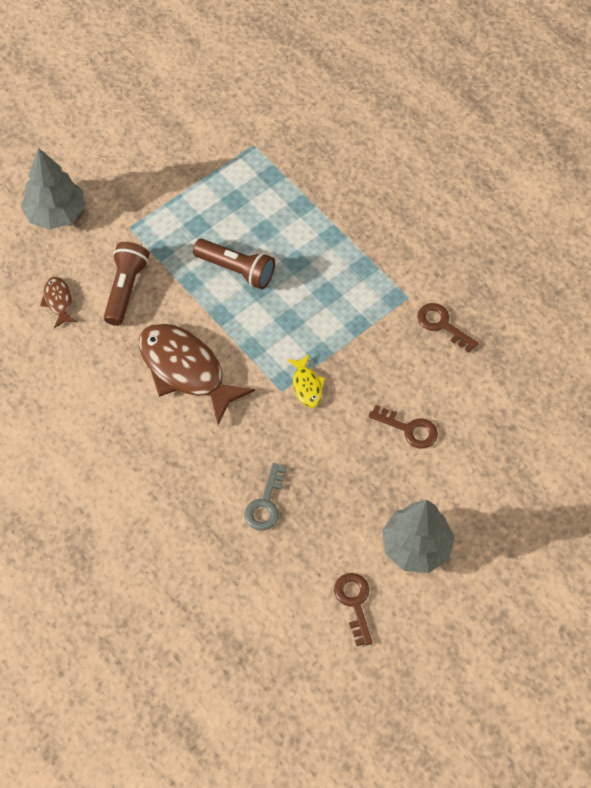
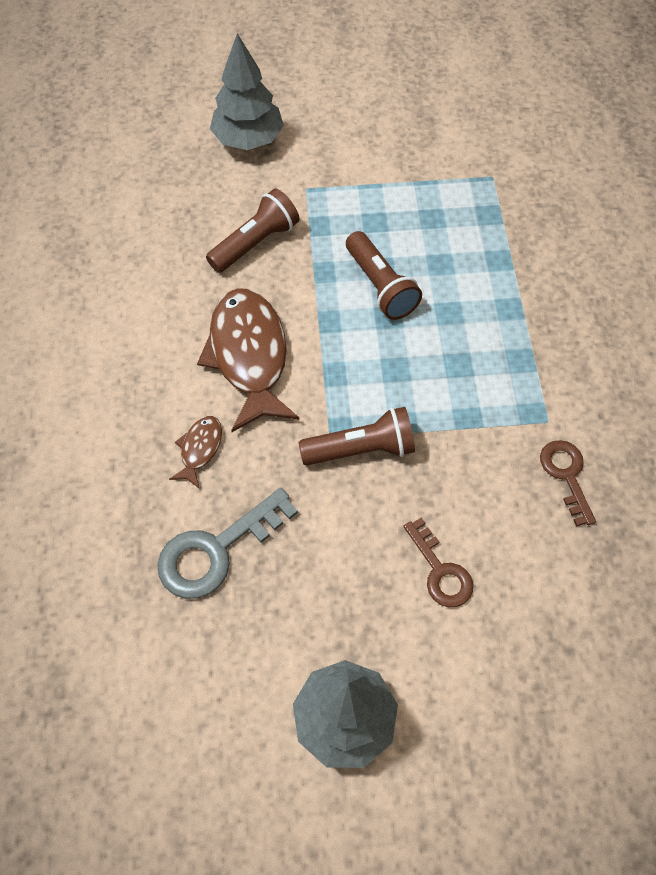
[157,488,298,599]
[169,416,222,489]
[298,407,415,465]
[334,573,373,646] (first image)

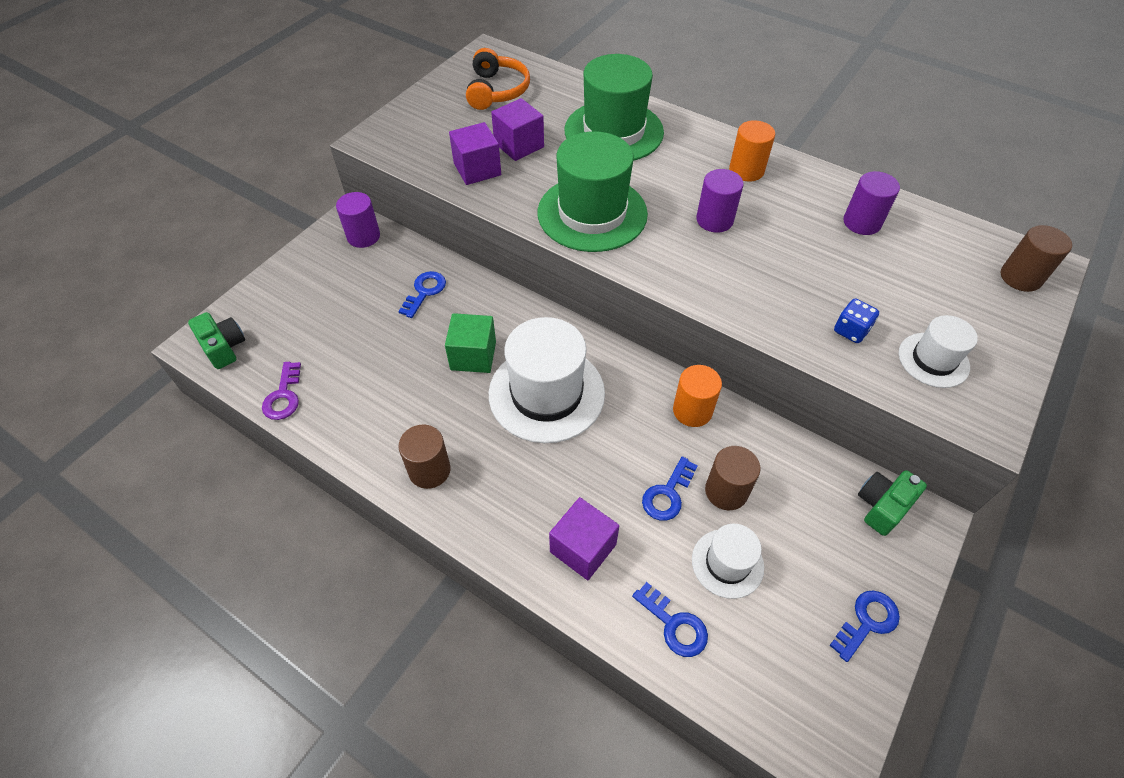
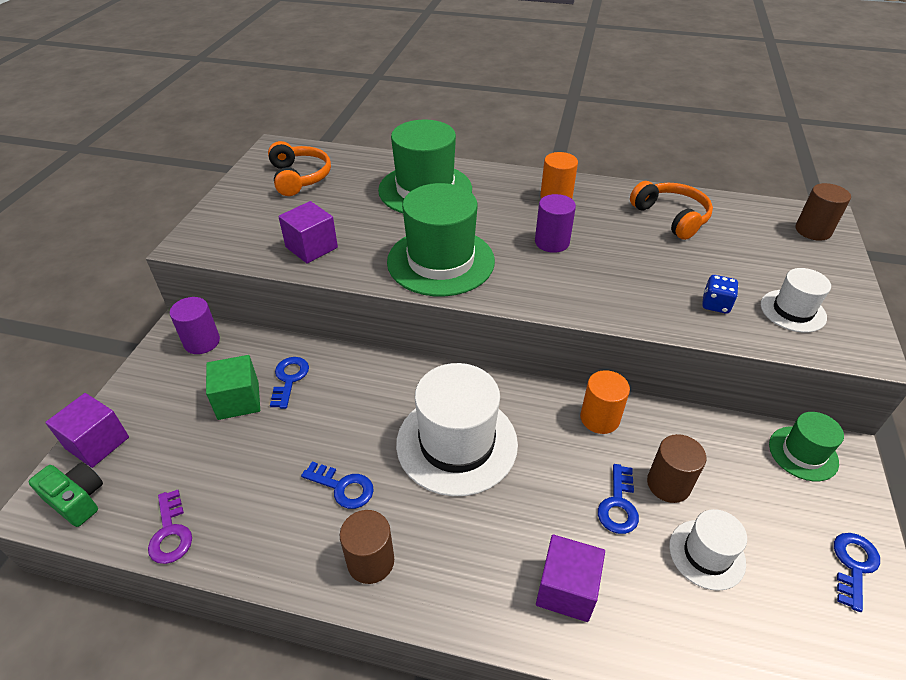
[45,393,129,468]
[206,355,260,420]
[301,461,374,509]
[630,181,713,240]
[769,412,844,481]

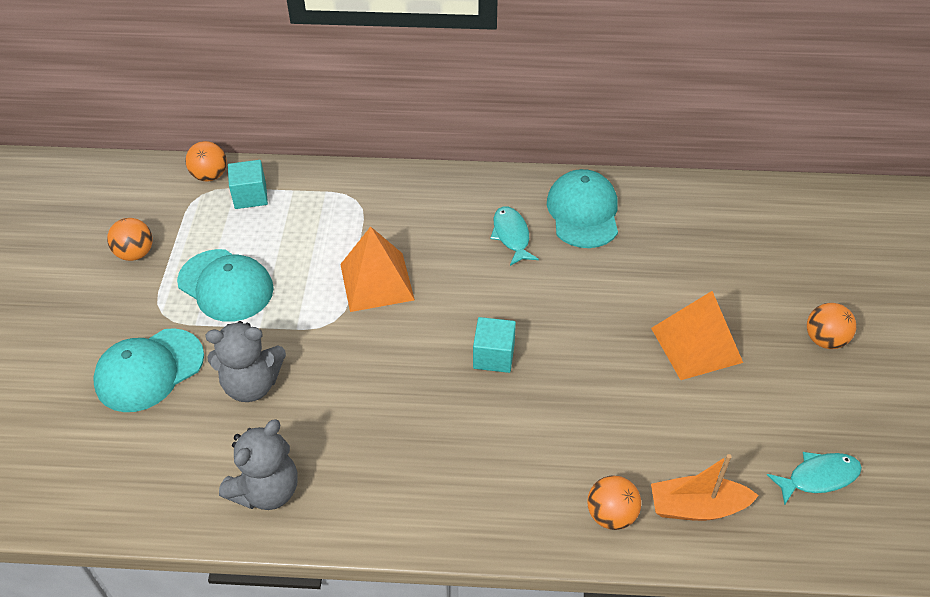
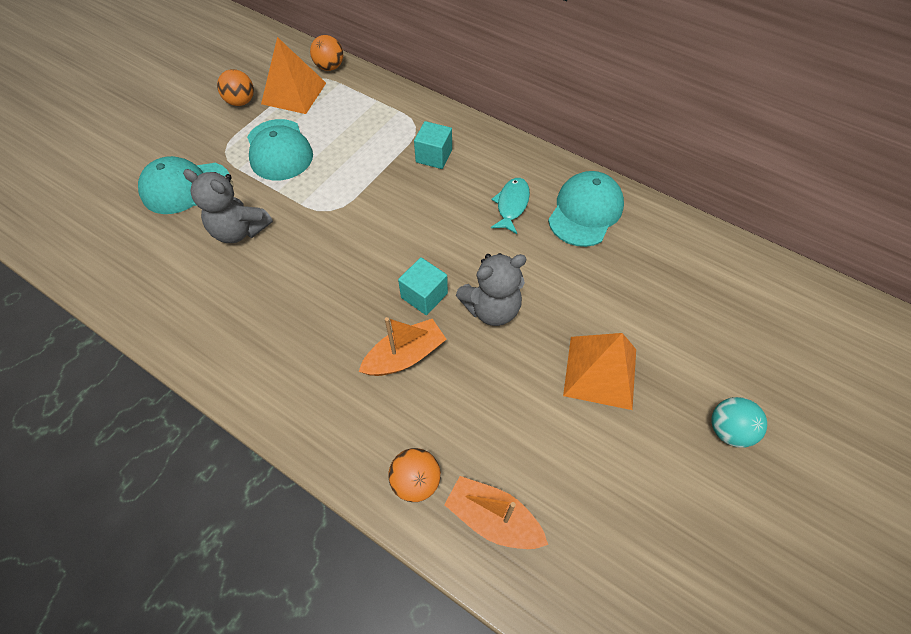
[261,37,326,114]
[359,317,447,376]
[414,121,452,169]
[456,253,527,326]
[711,397,767,447]
[767,452,862,505] (first image)

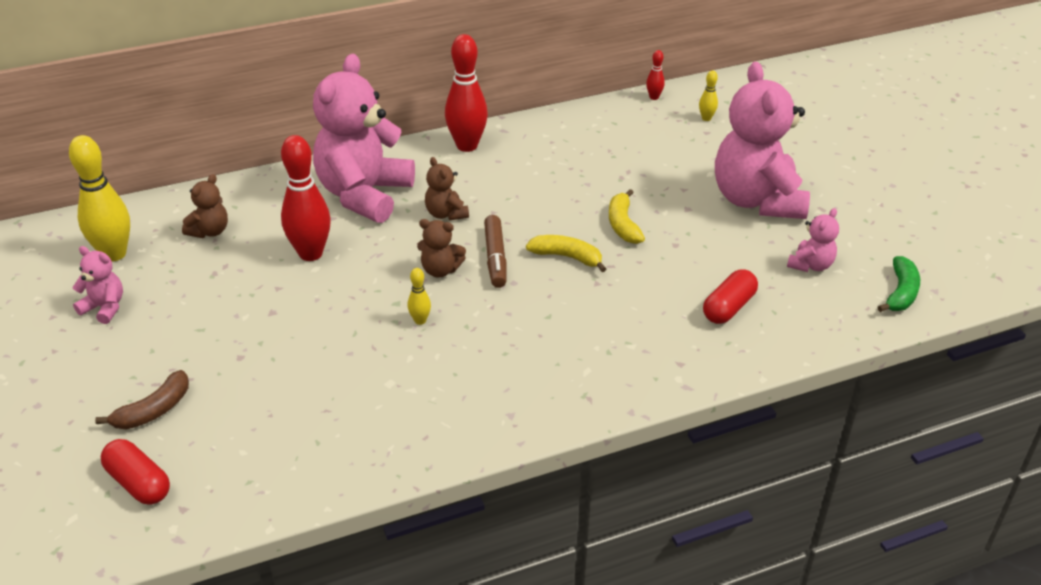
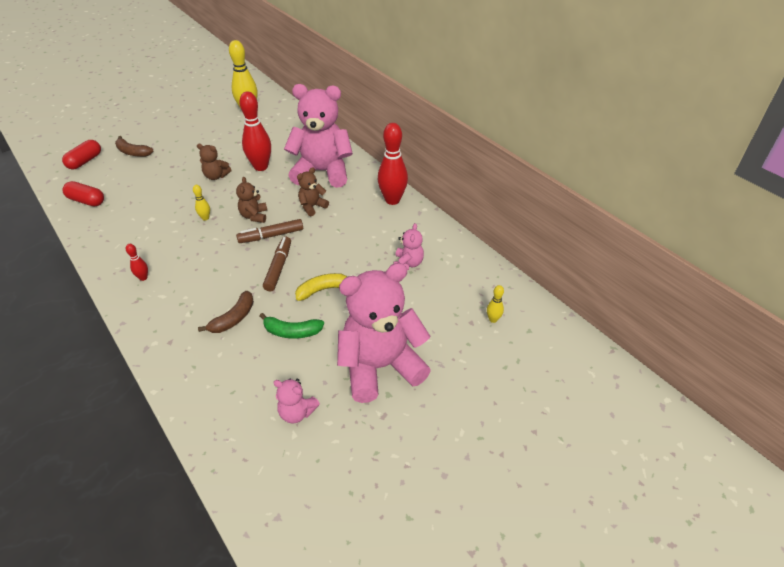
[63,181,104,206]
[126,244,148,281]
[197,144,231,180]
[198,291,254,333]
[259,313,324,338]
[263,237,291,291]
[393,223,424,270]

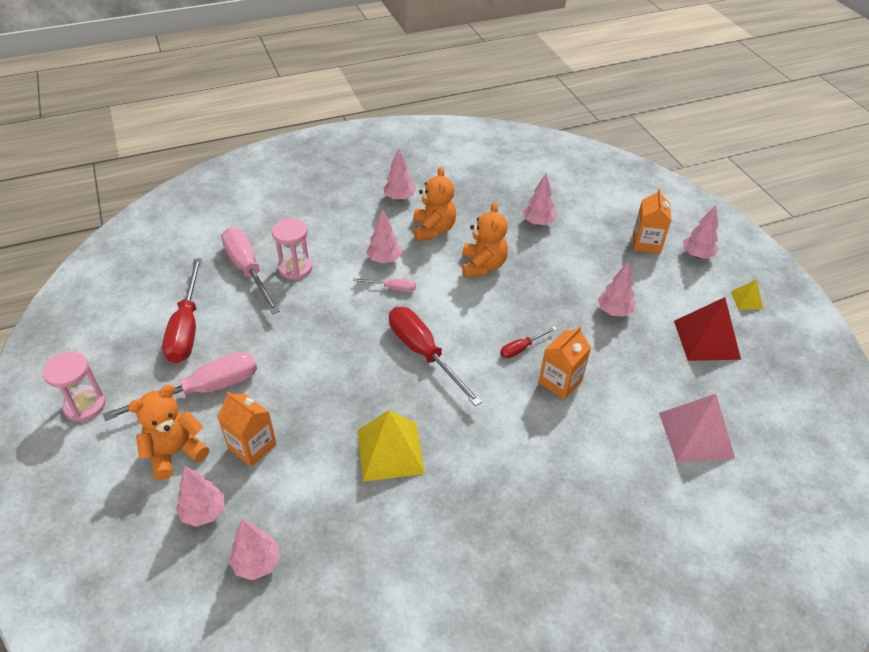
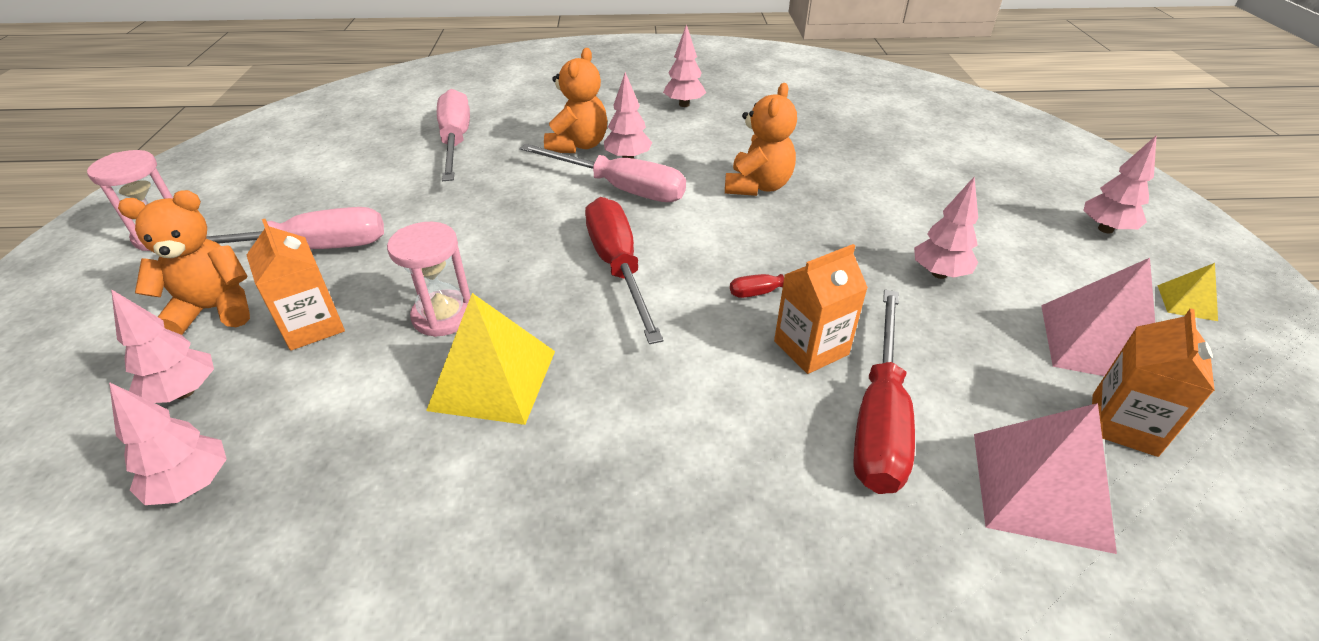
[387,222,471,337]
[520,144,686,202]
[544,48,607,153]
[853,290,915,494]
[1041,258,1155,376]
[1092,308,1215,457]
[523,174,556,226] (first image)

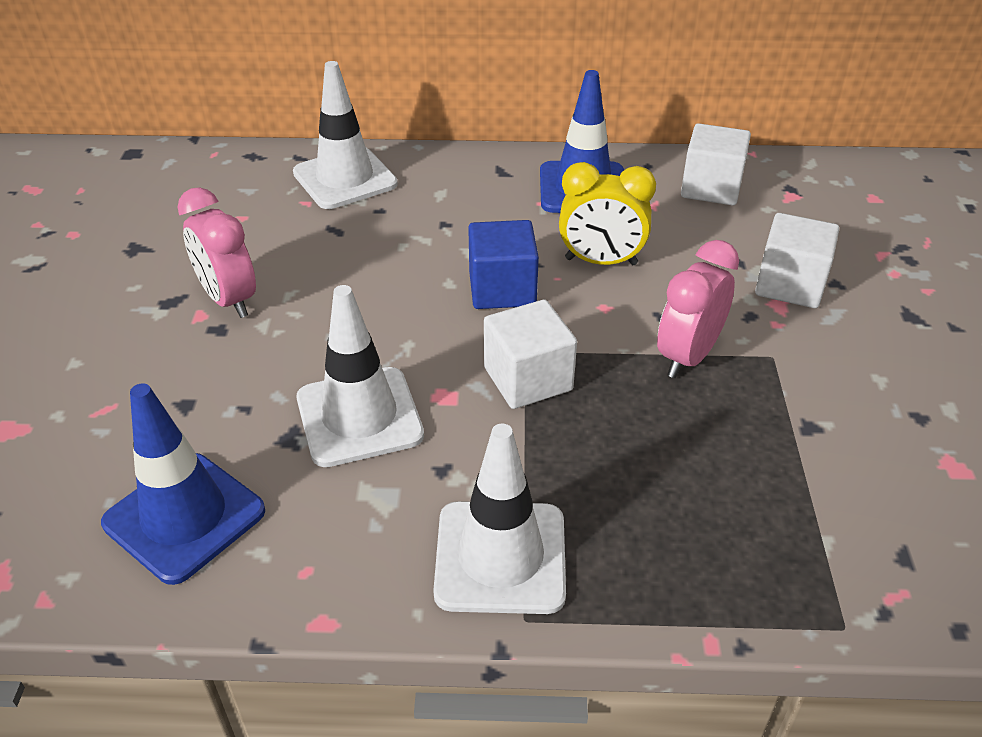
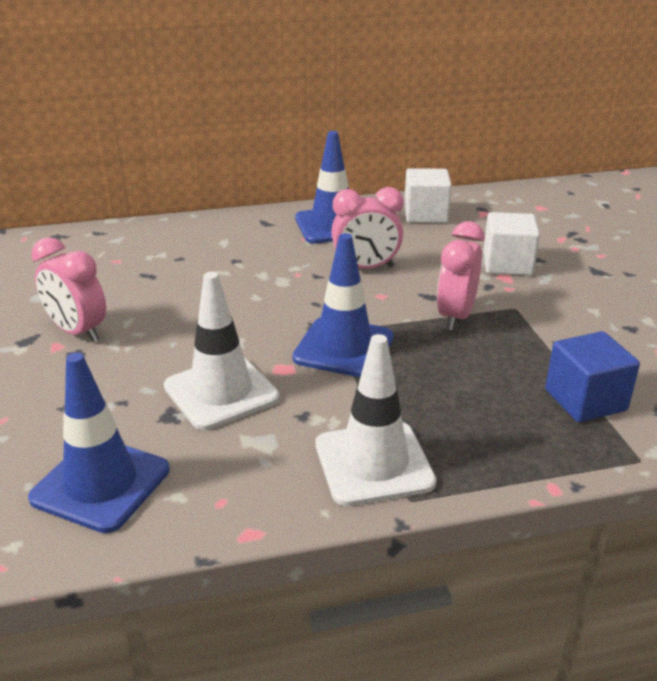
[292,233,394,377]
[331,187,403,269]
[545,331,640,422]
[293,61,398,209] (first image)

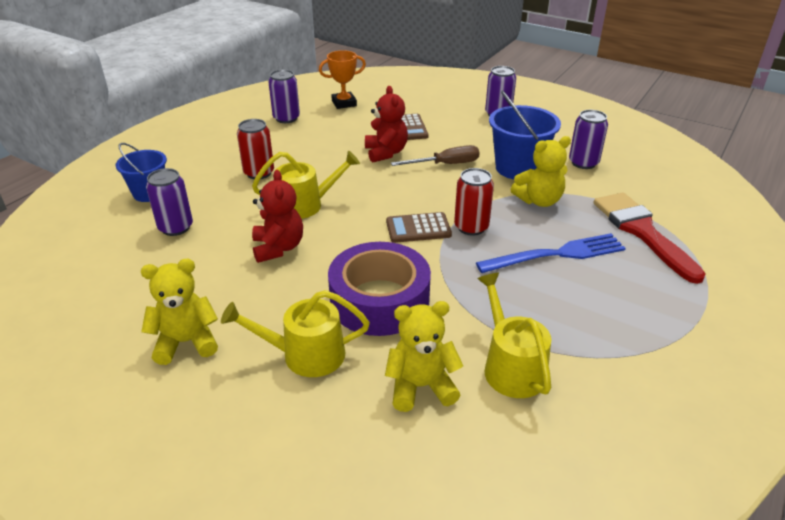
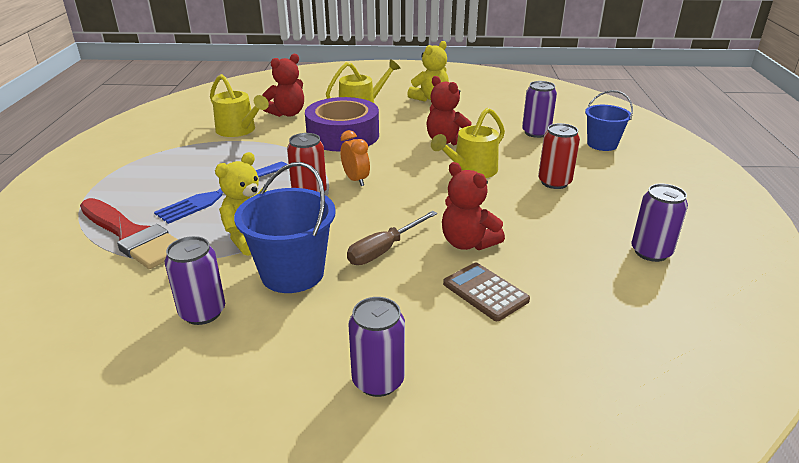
[262,54,304,117]
[341,130,370,186]
[319,50,366,109] (first image)

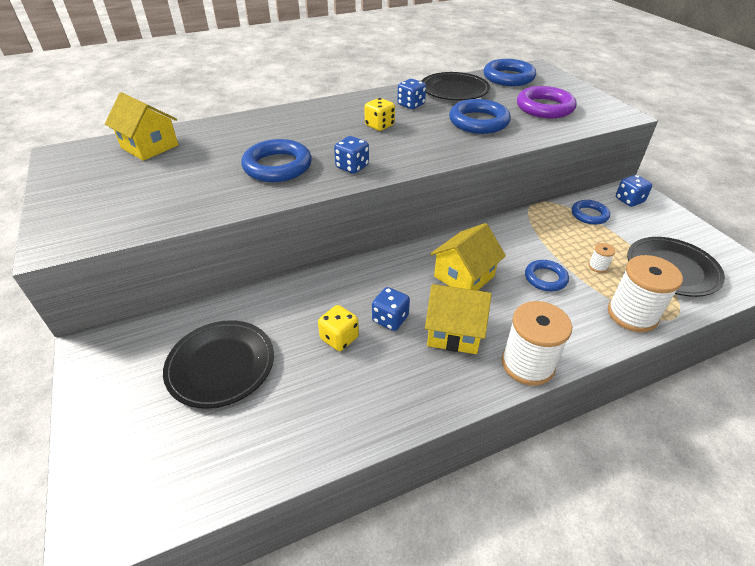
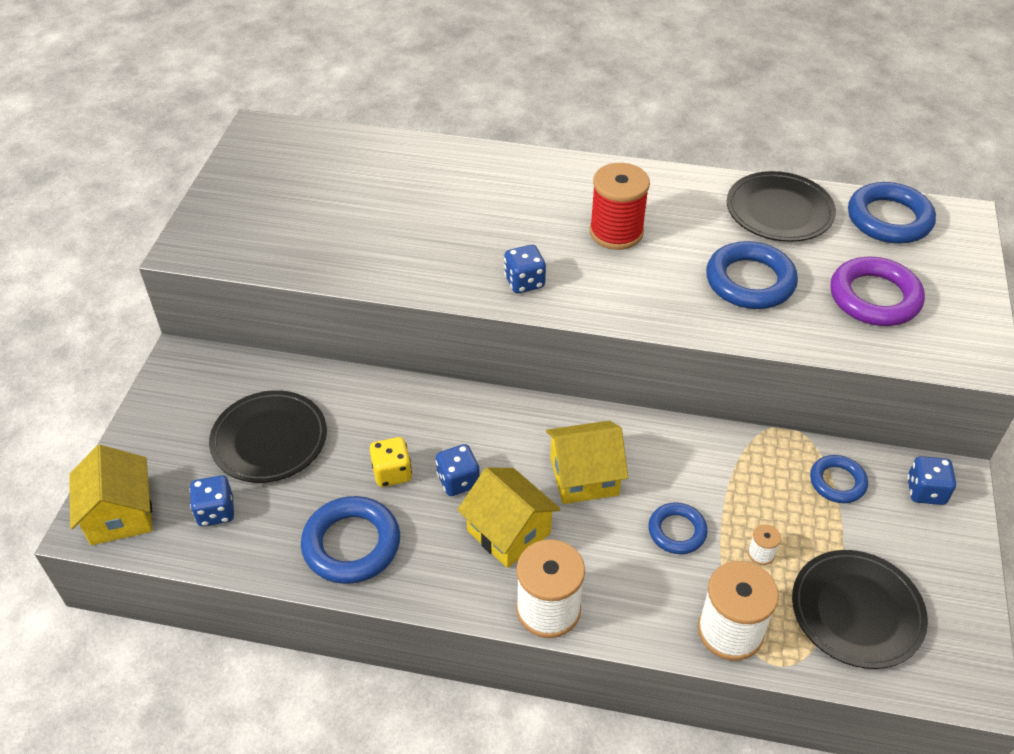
[69,445,152,545]
[189,475,234,527]
[301,496,400,584]
[590,163,650,250]

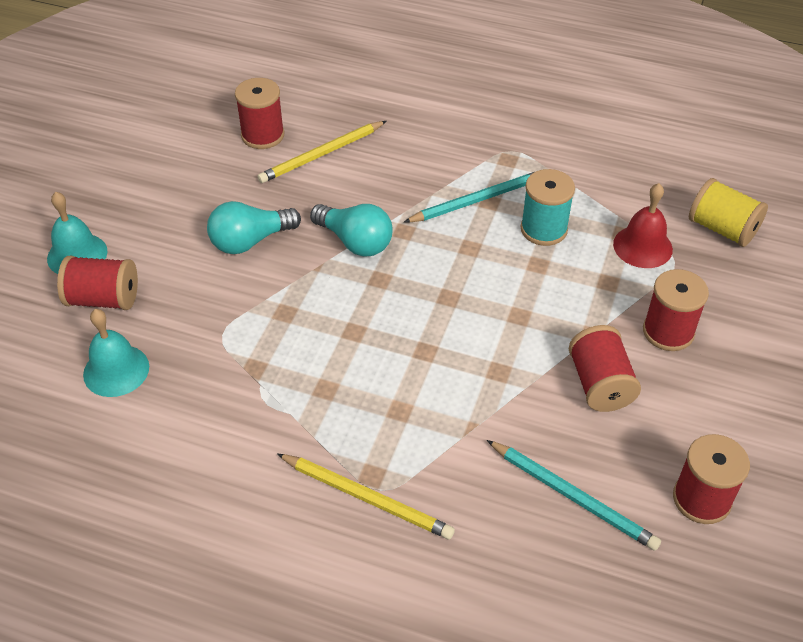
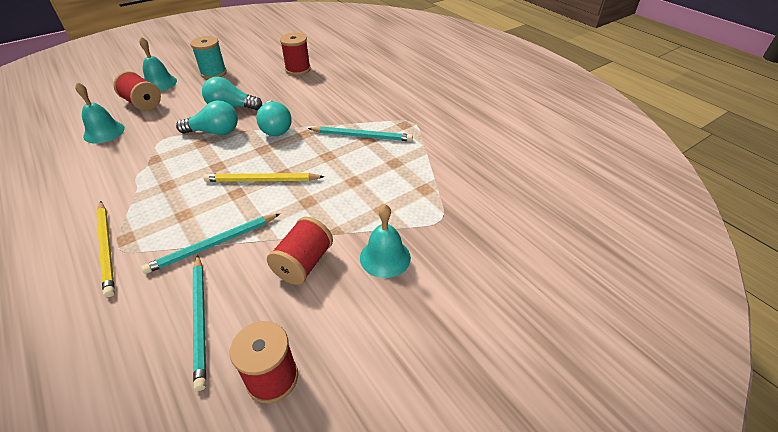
[141,214,280,274]
[176,100,238,135]
[190,36,227,79]
[203,173,324,182]
[360,204,411,278]
[613,183,673,268] (first image)
[689,178,768,247] (first image)

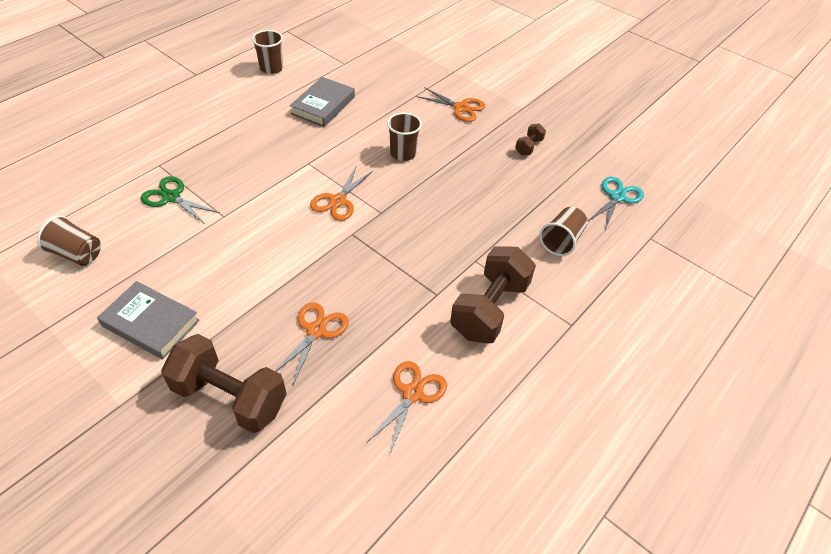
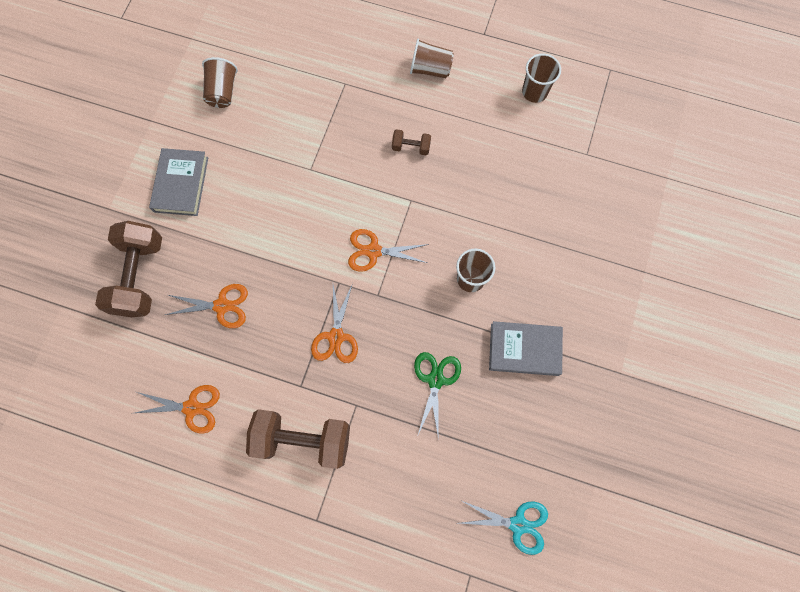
[311,283,358,363]
[392,129,431,156]
[410,38,454,78]
[414,352,461,440]
[489,321,563,376]

